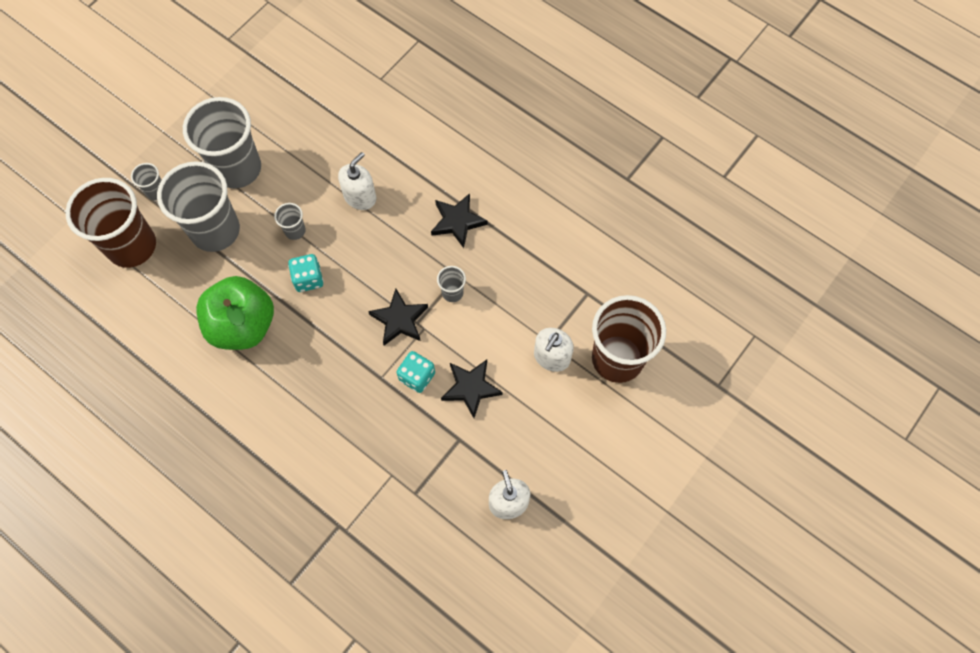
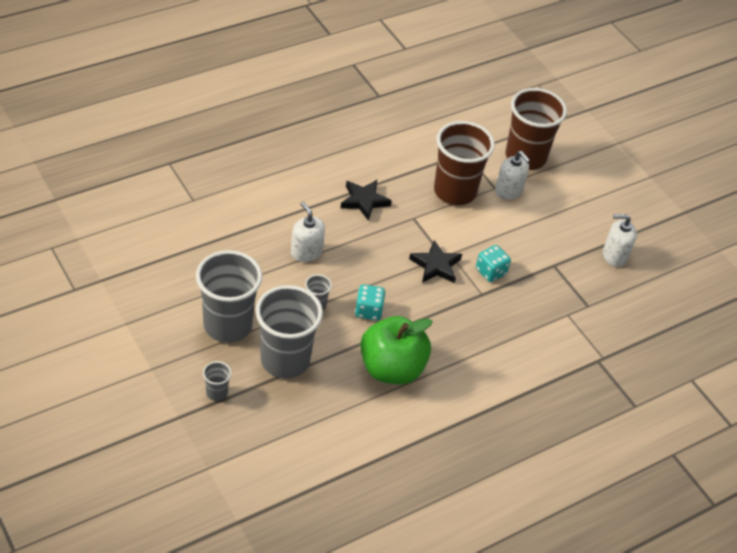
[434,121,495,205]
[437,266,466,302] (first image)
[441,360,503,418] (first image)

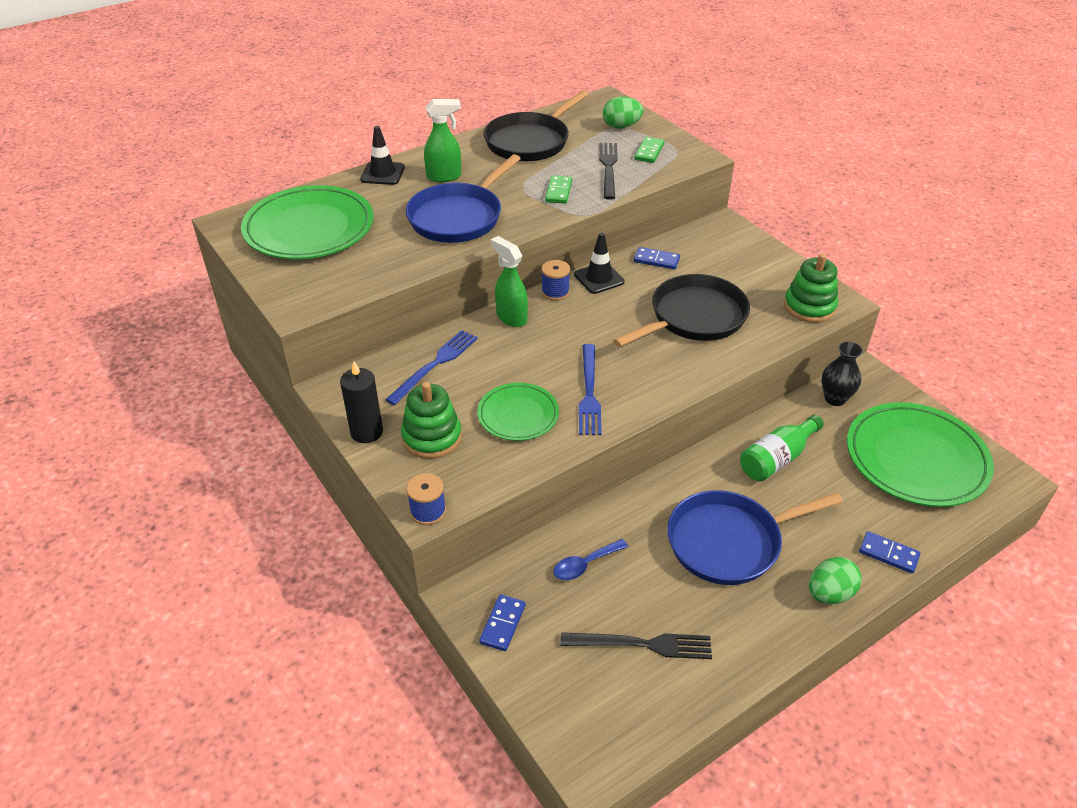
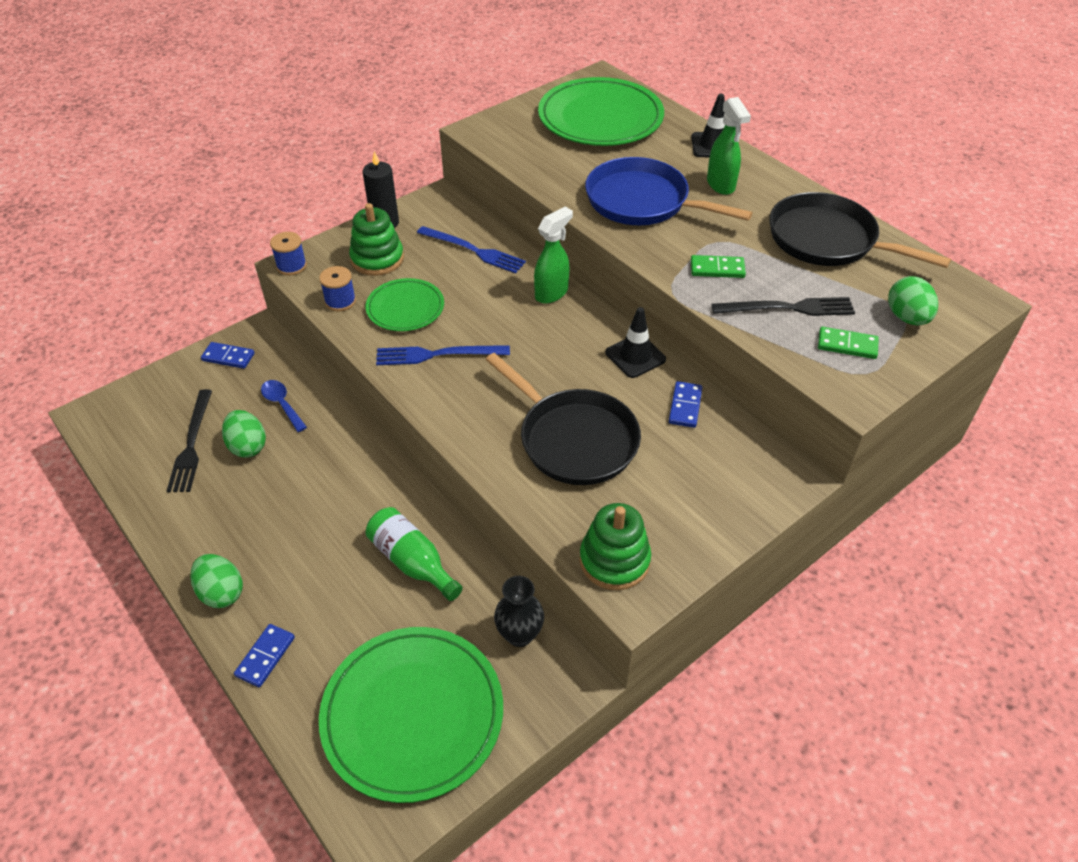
[222,410,266,458]
[319,266,356,311]
[667,490,843,585] (first image)

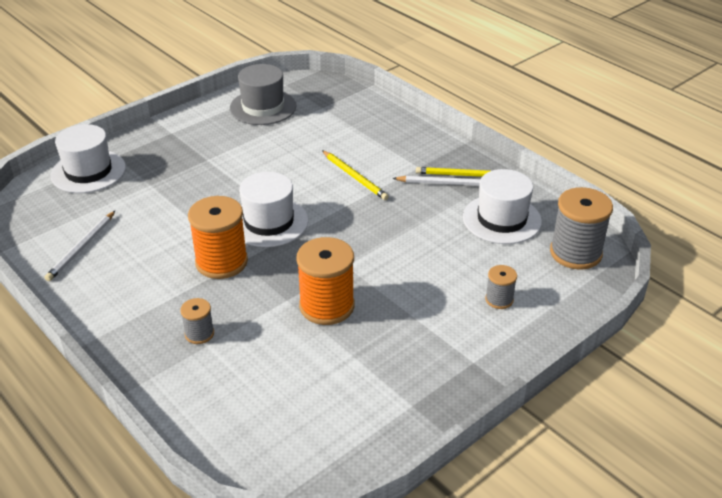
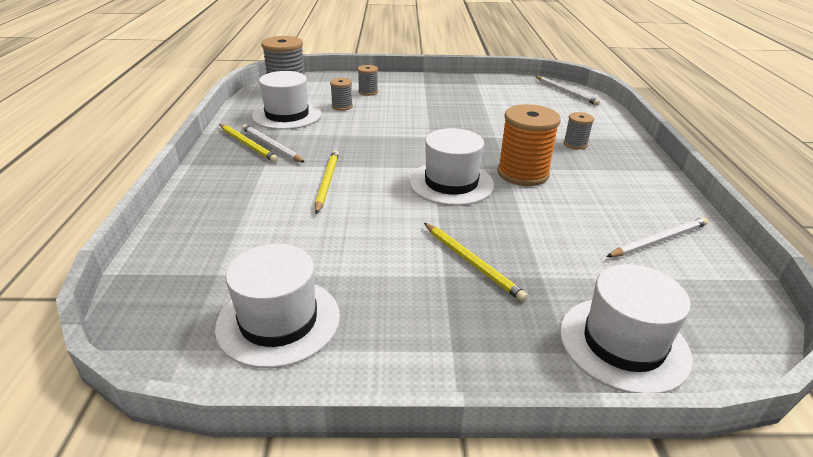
[215,244,340,368]
[330,78,353,111]
[424,223,528,302]
[535,76,600,105]
[296,237,355,325] (first image)

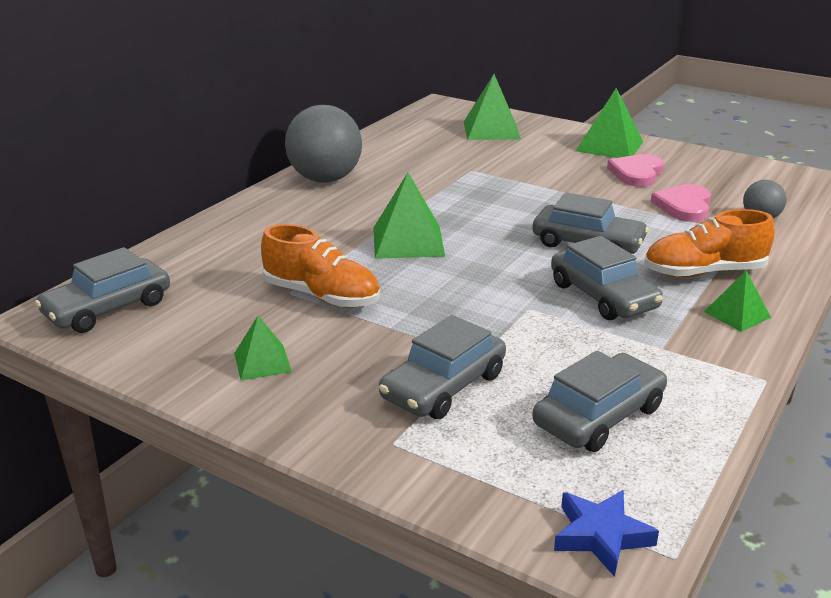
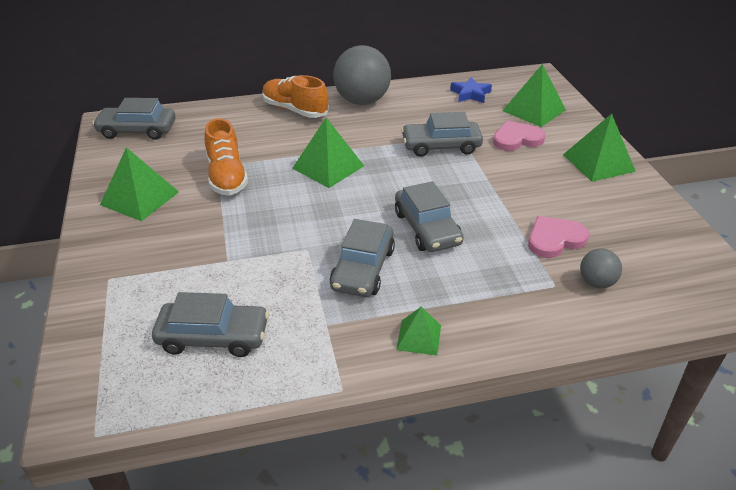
[100,147,179,221]
[262,75,329,118]
[401,112,483,157]
[450,77,492,103]
[493,121,545,151]

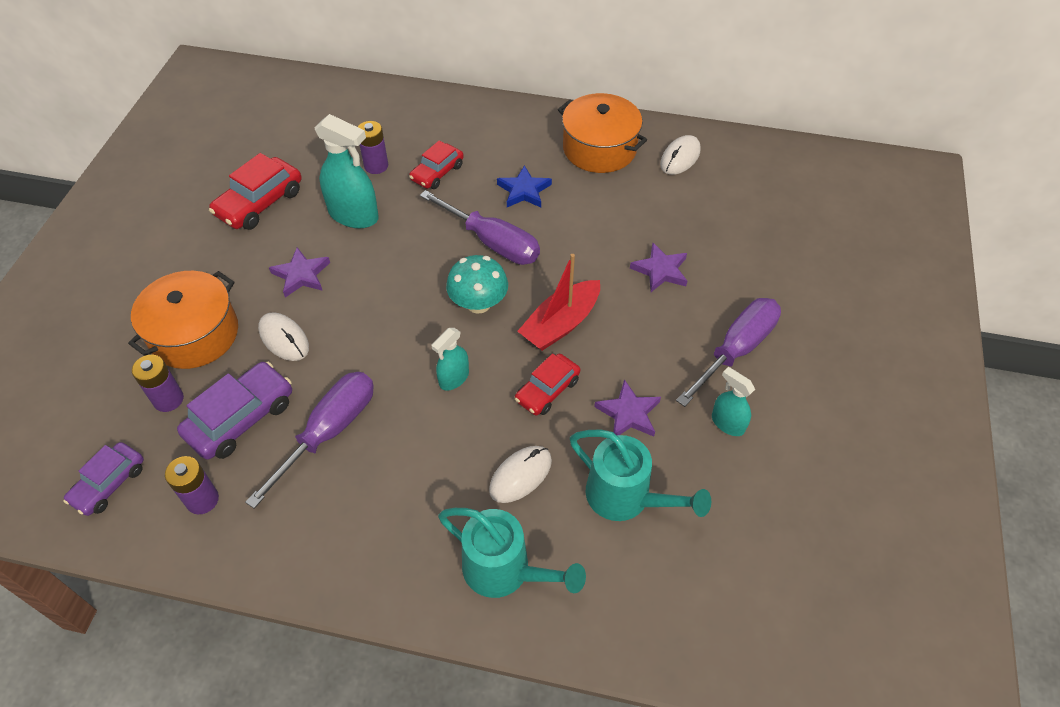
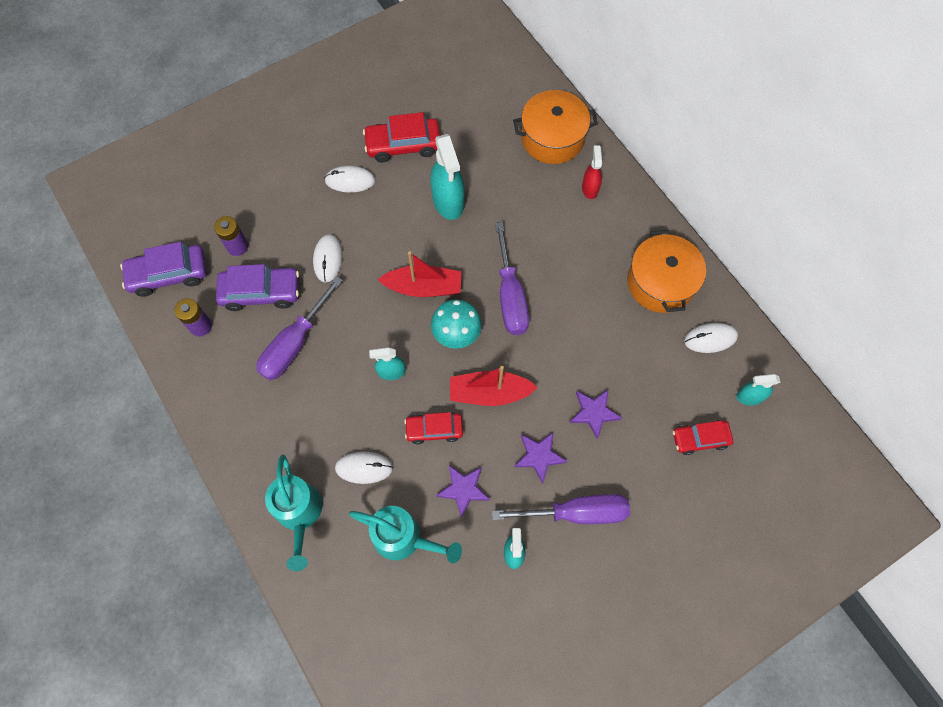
[120,242,206,297]
[257,276,343,380]
[324,166,375,193]
[349,506,462,563]
[378,251,461,297]
[513,90,598,164]
[514,432,567,484]
[582,146,602,199]
[673,420,733,455]
[736,374,780,405]
[358,121,388,174] (first image)
[497,165,552,208] (first image)

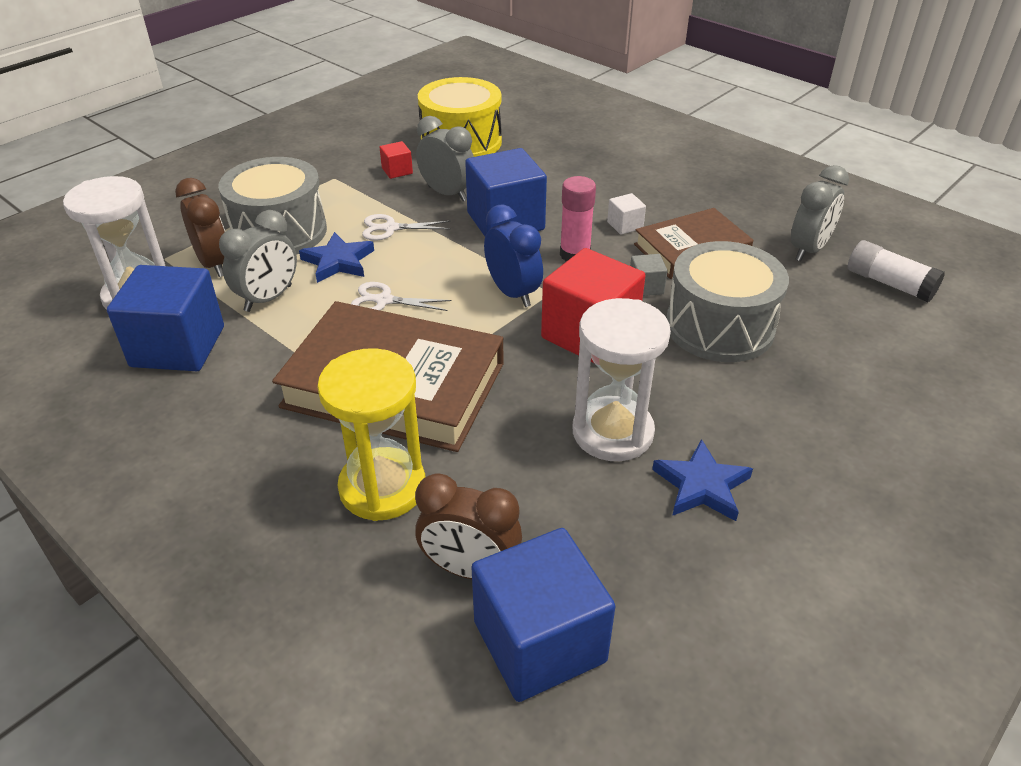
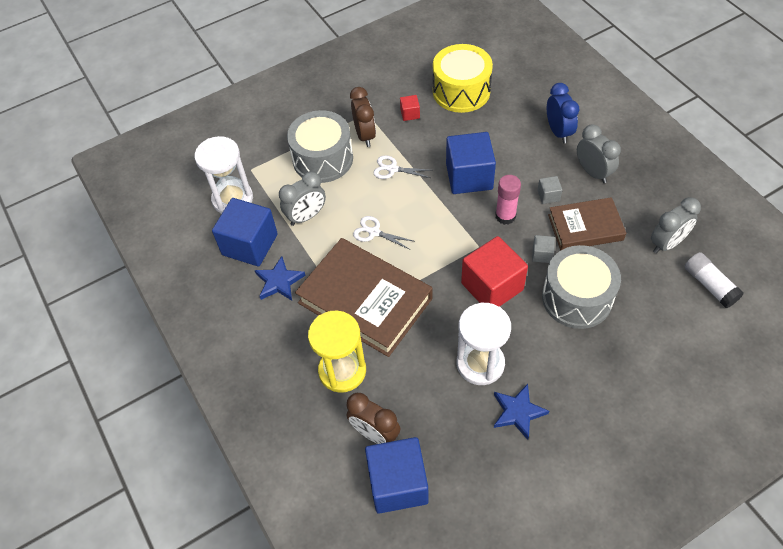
[255,256,306,301]
[350,87,376,147]
[537,176,562,204]
[547,83,579,143]
[577,124,621,183]

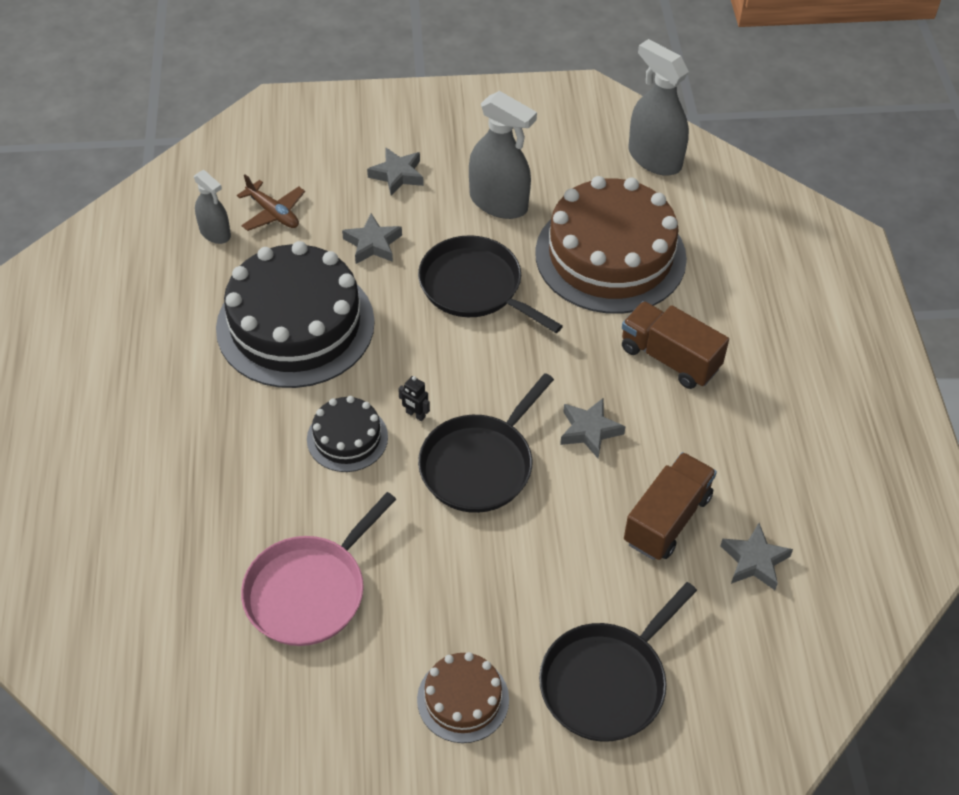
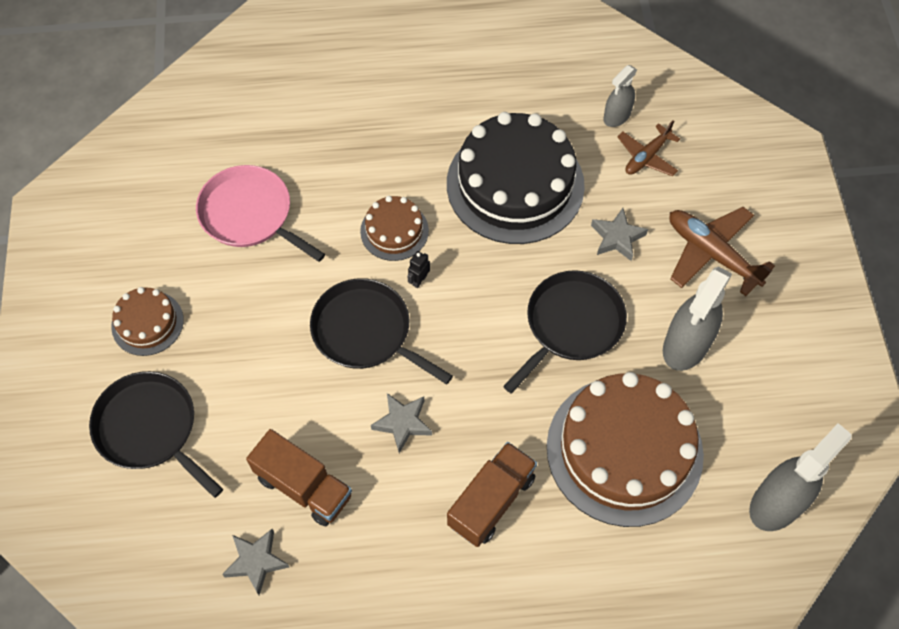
[360,196,429,261]
[669,207,775,296]

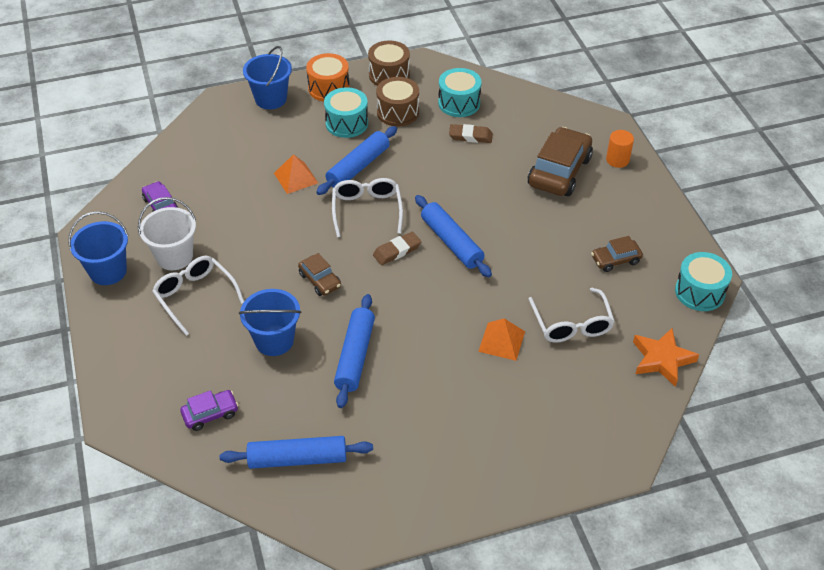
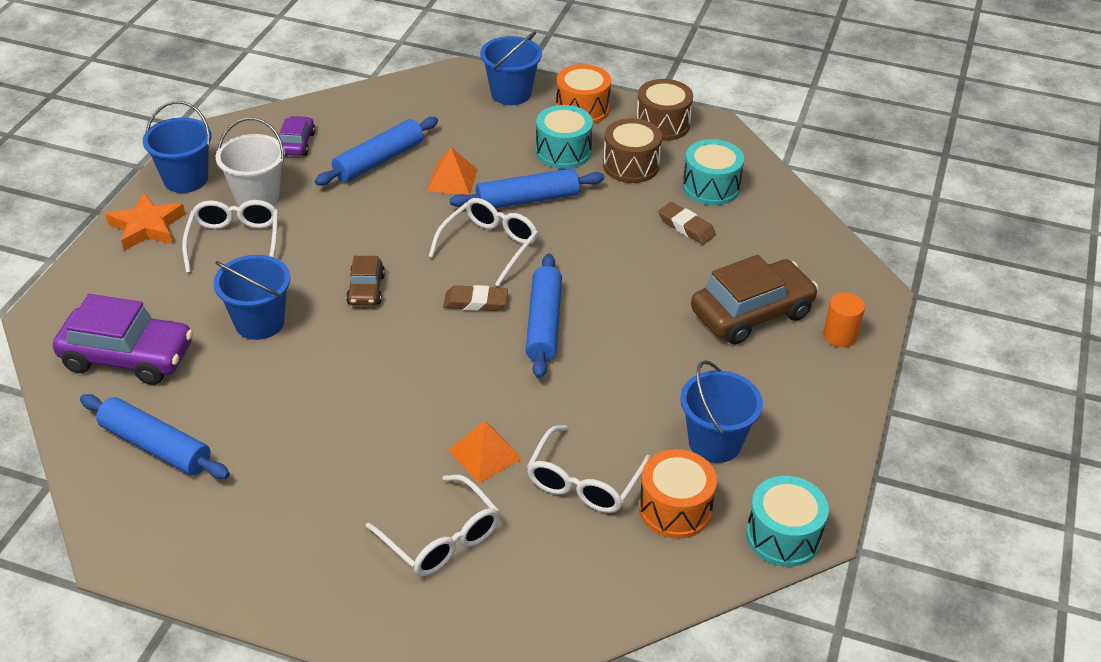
[53,294,193,385]
[106,192,185,251]
[315,117,438,185]
[365,475,500,576]
[639,449,717,539]
[680,360,763,463]

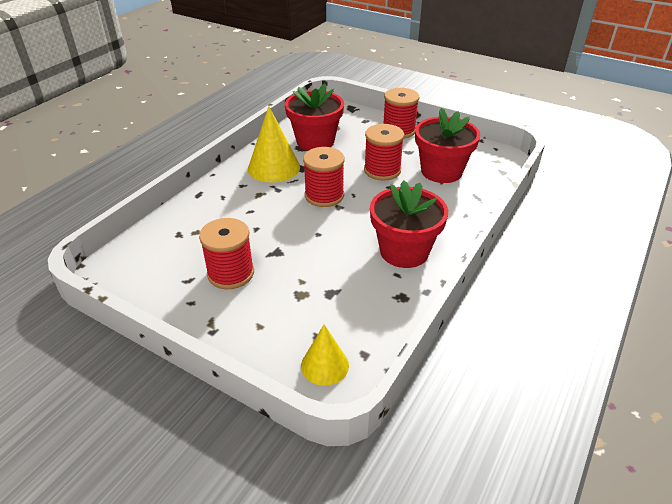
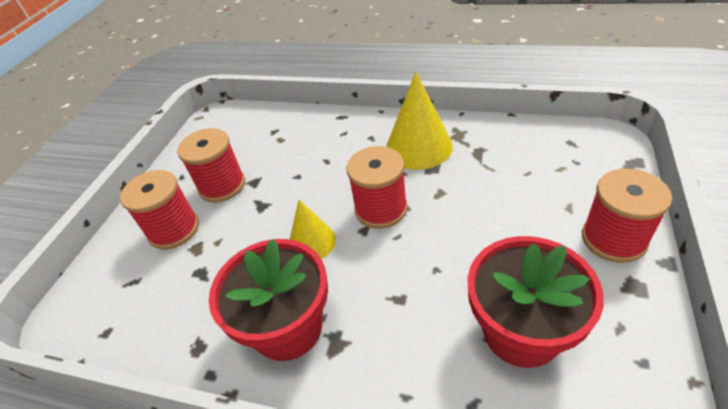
[120,170,199,249]
[290,200,336,259]
[285,84,344,151] (first image)

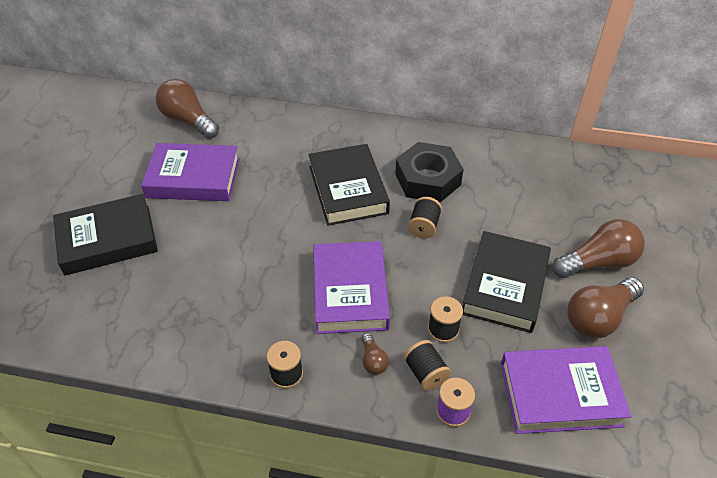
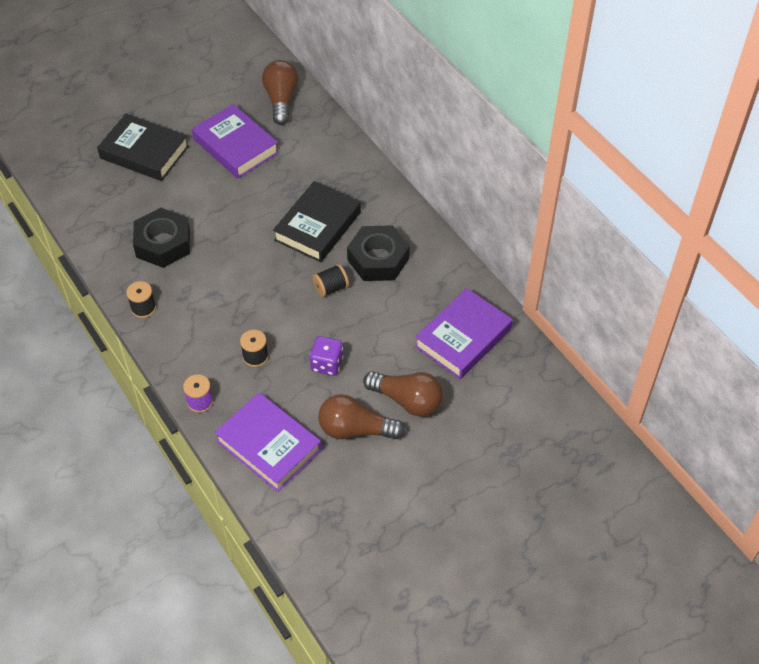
[133,208,190,268]
[310,336,343,376]
[415,288,513,379]
[362,333,389,375] (first image)
[404,340,451,391] (first image)

